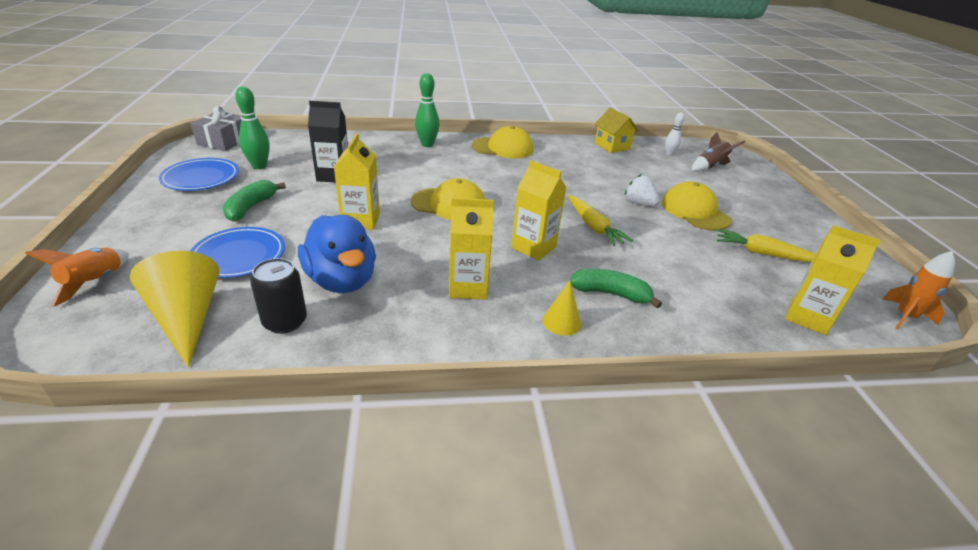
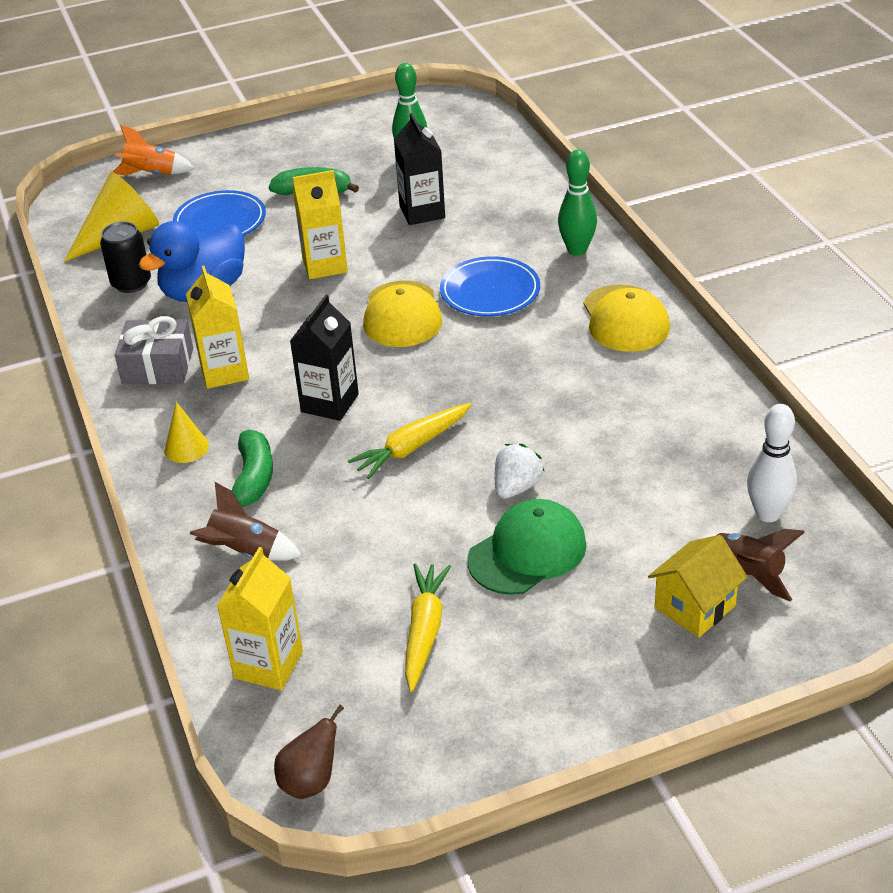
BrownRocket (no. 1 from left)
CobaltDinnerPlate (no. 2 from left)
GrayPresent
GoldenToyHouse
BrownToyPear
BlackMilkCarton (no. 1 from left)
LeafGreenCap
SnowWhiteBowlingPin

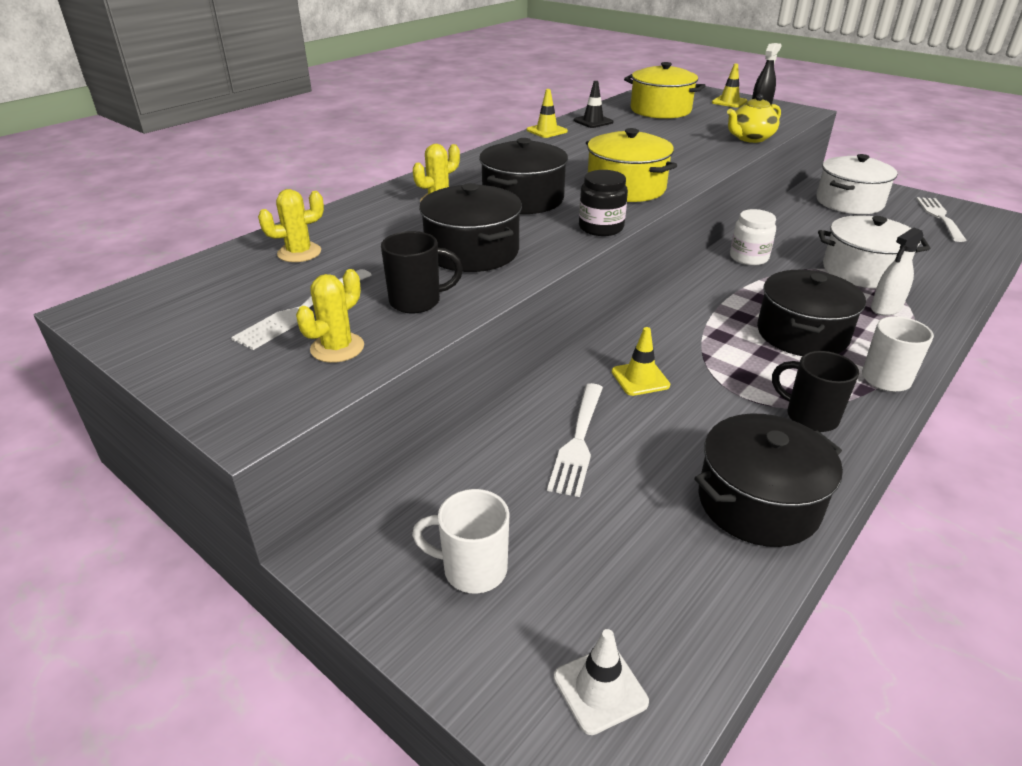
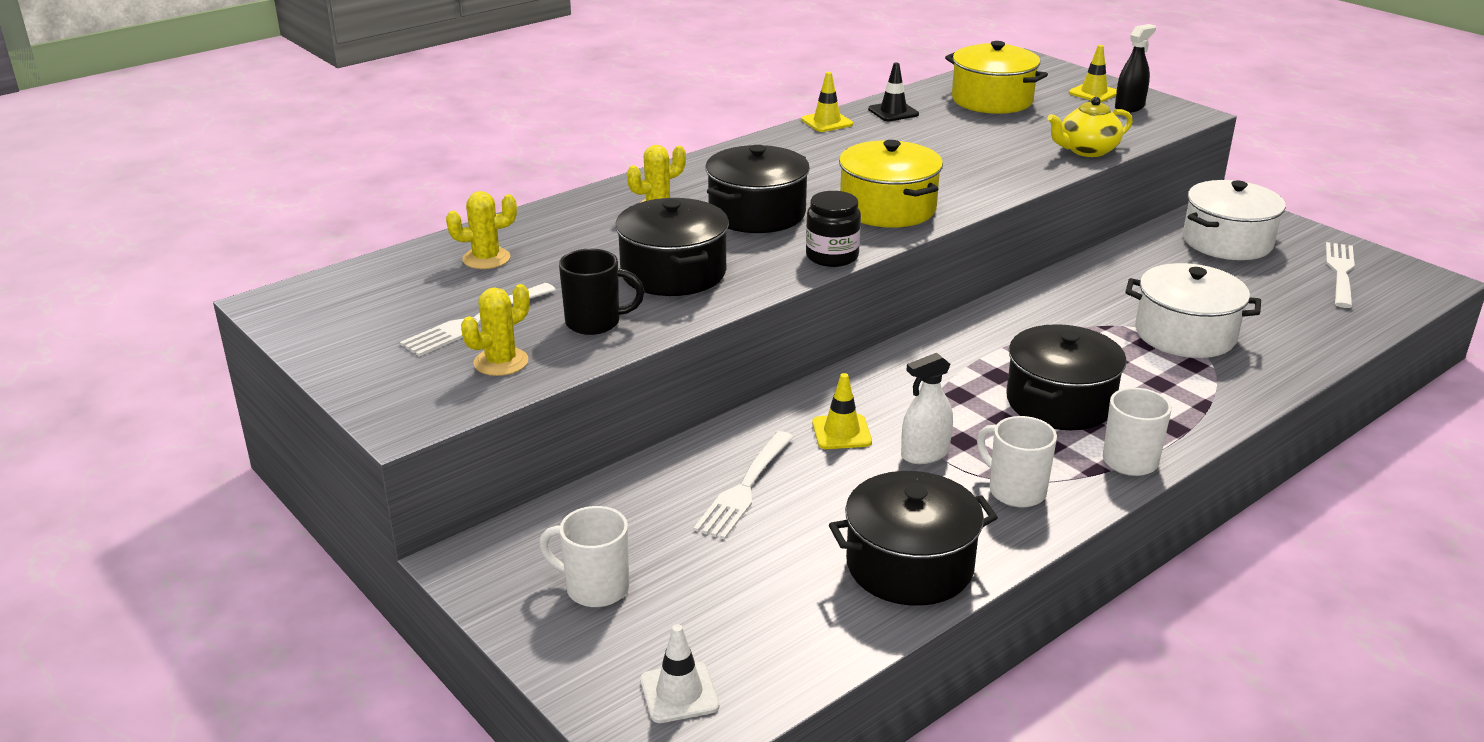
SnowWhitePreserveJar
SnowWhiteSprayBottle
SnowWhiteMug (no. 2 from left)

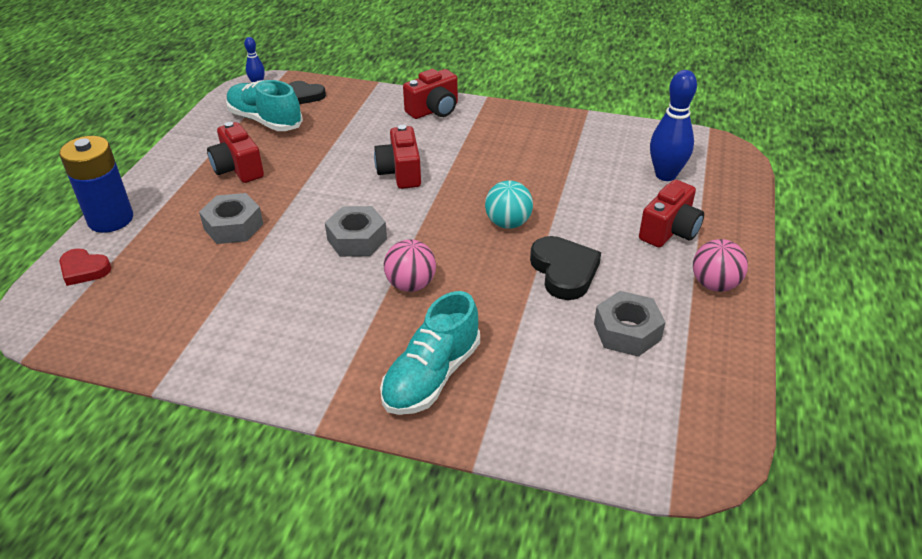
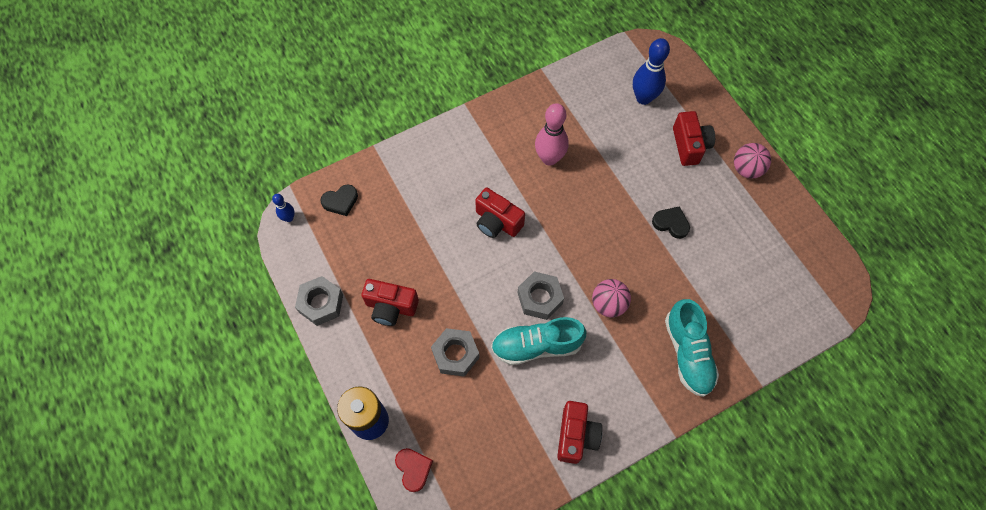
AquaBall
PinkBowlingPin
AquaSneaker (no. 1 from left)
RedCamera (no. 3 from left)
GrayHexNut (no. 1 from left)
RedHeart
BlackHeart (no. 2 from left)

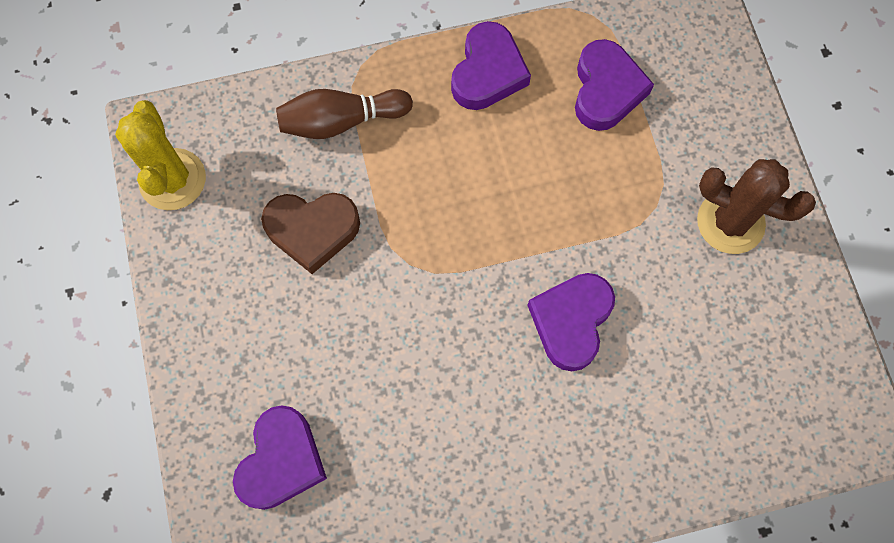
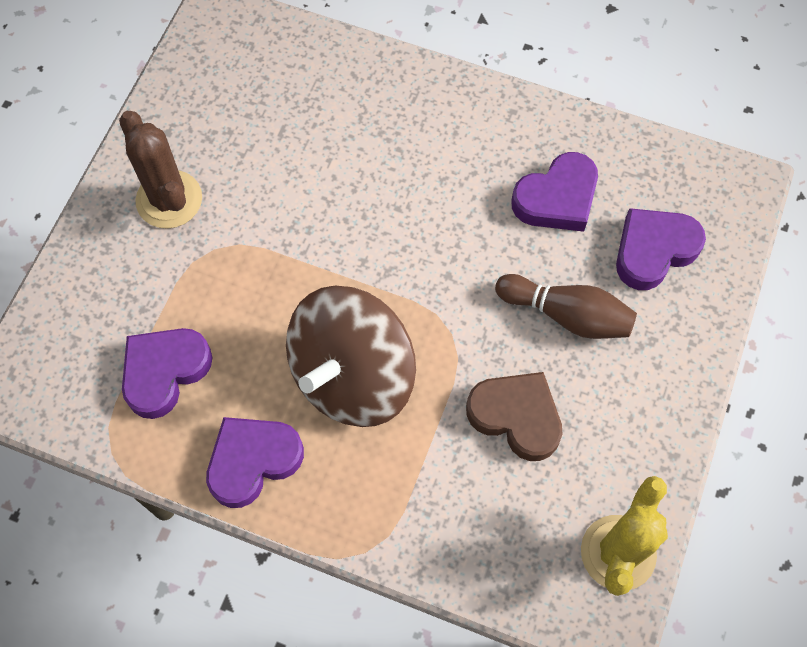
BrownToyTop
BrownBowlingPin
PurpleHeart (no. 3 from left)

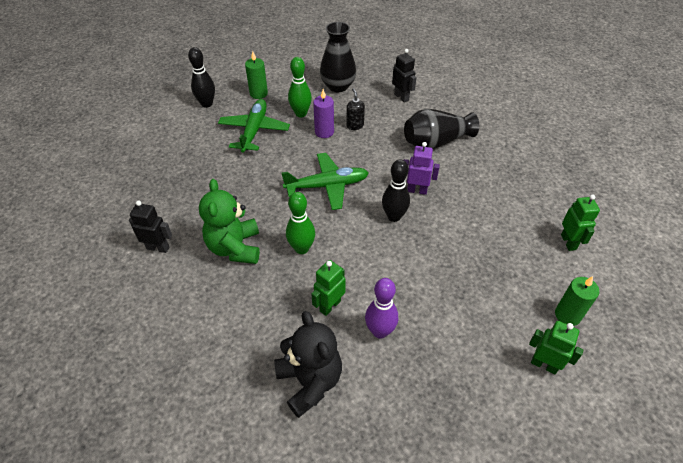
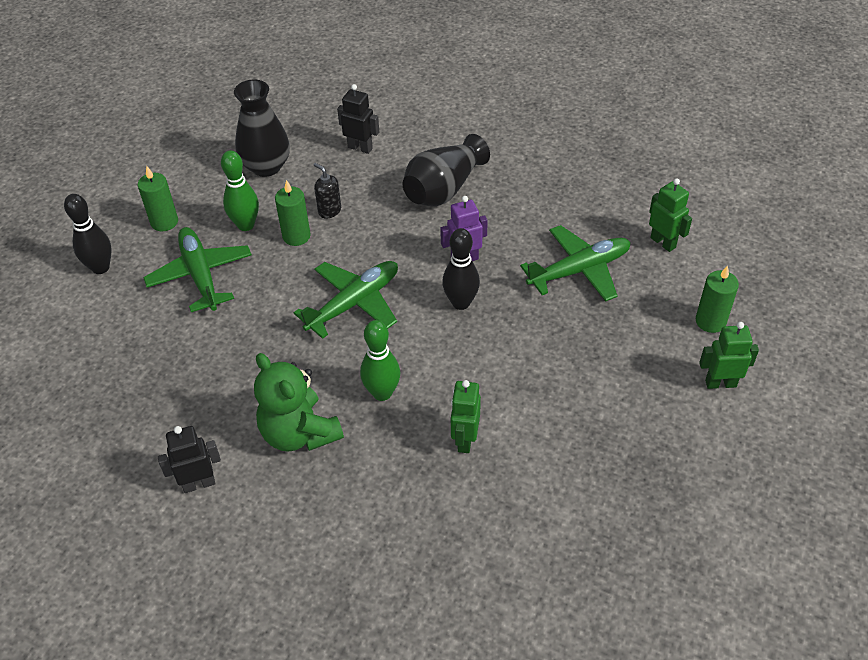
BlackStuffedBear
PurpleBowlingPin
LeafGreenPlane (no. 3 from left)
LeafGreenWaxCandle (no. 2 from left)

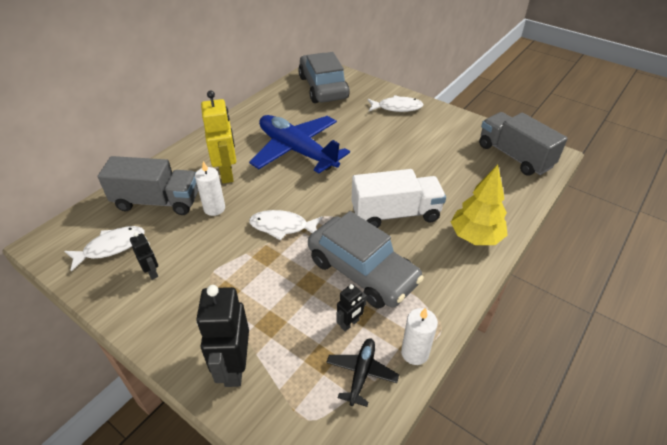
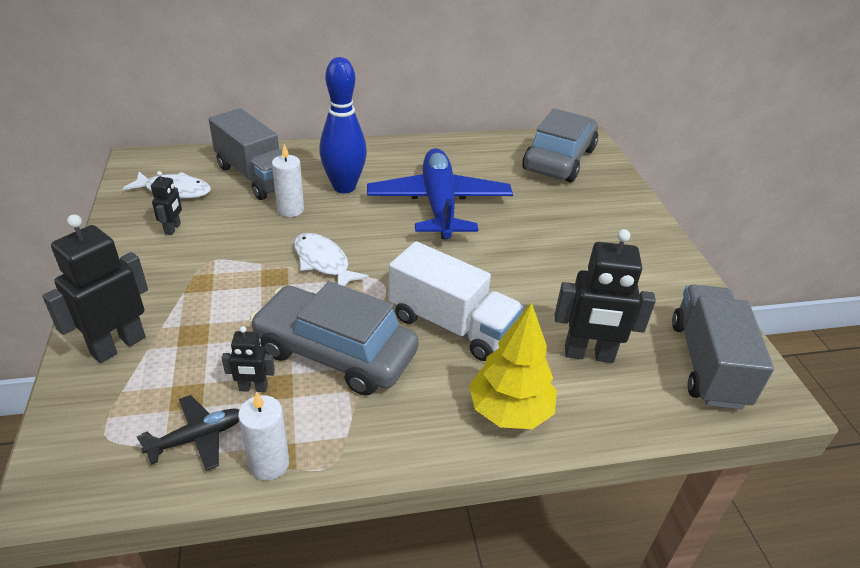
SnowWhiteToyFish (no. 3 from left in the first image)
BlackRobot (no. 4 from left)
CobaltBowlingPin
GrayToyCar (no. 1 from left)

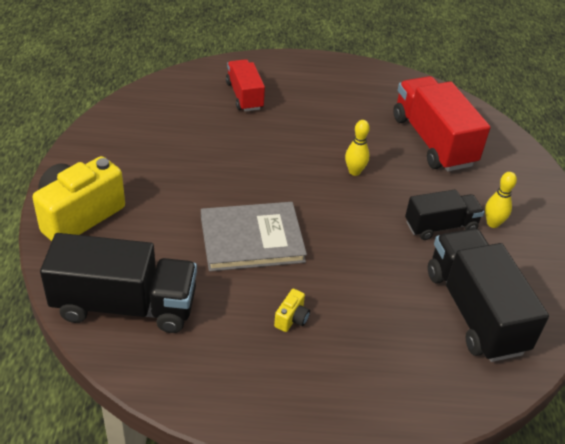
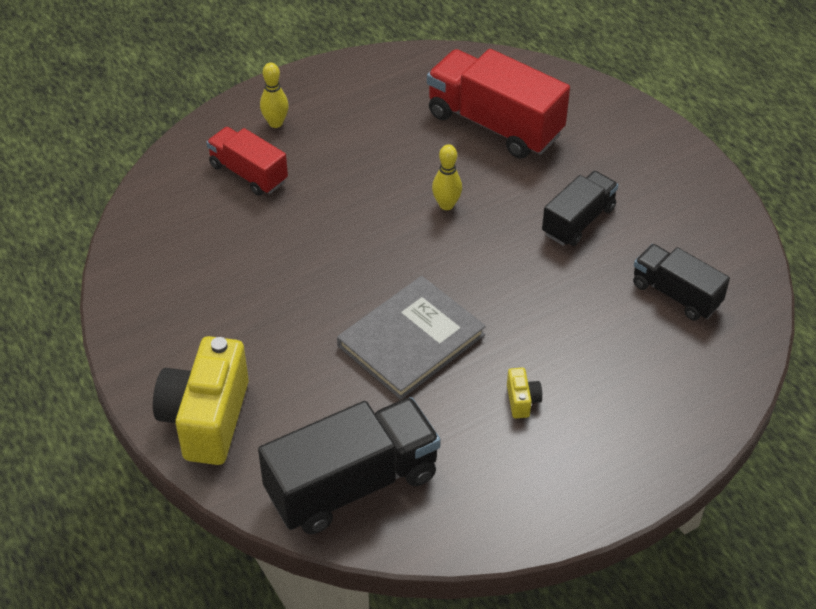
GoldenBowlingPin (no. 1 from left)
BlackToyTruck (no. 3 from left)

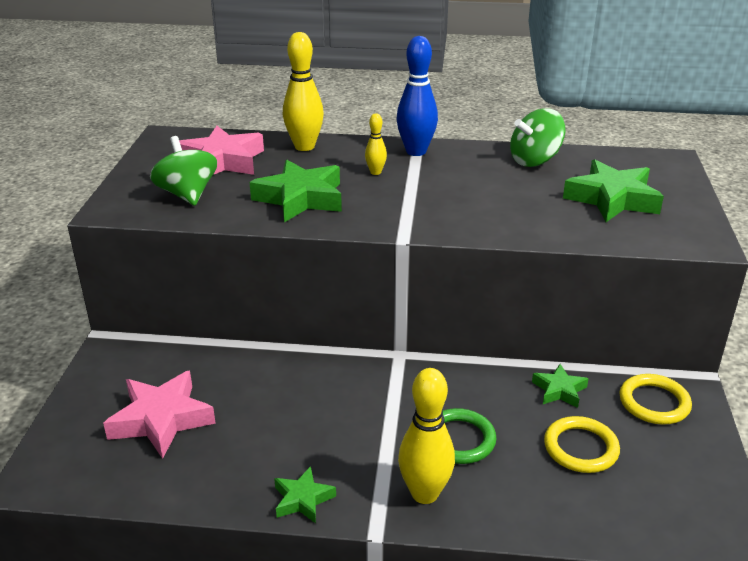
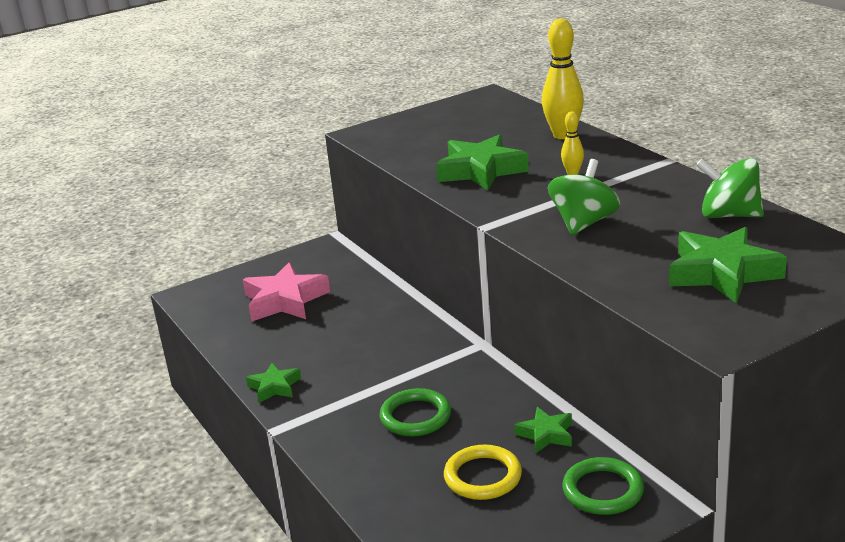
PinkFivePointedStar (no. 2 from left in the first image)
CobaltBowlingPin
GoldenBowlingPin (no. 3 from left in the first image)
LeafGreenToyTop (no. 1 from left)
LeafGreenHoop (no. 2 from left)

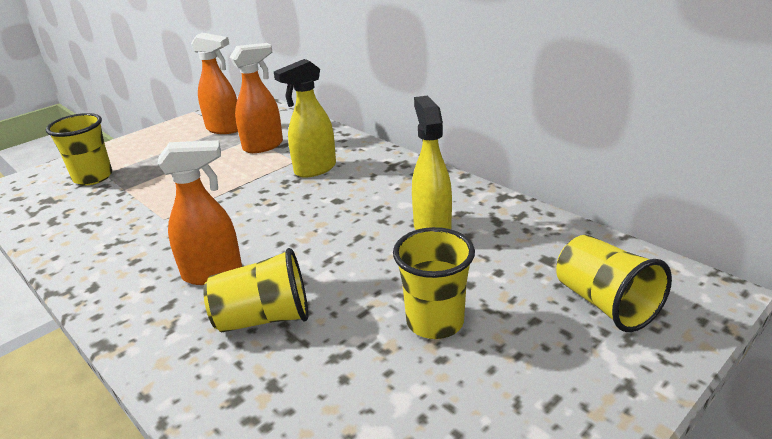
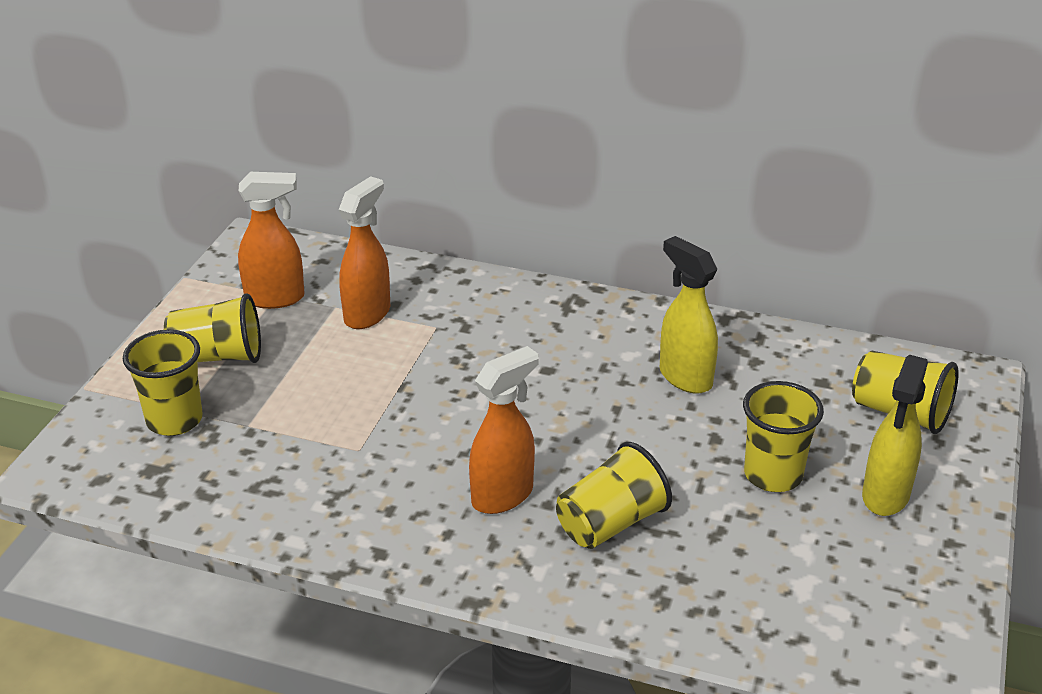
GoldenTumbler (no. 2 from left)
GoldenSprayBottle (no. 2 from left)

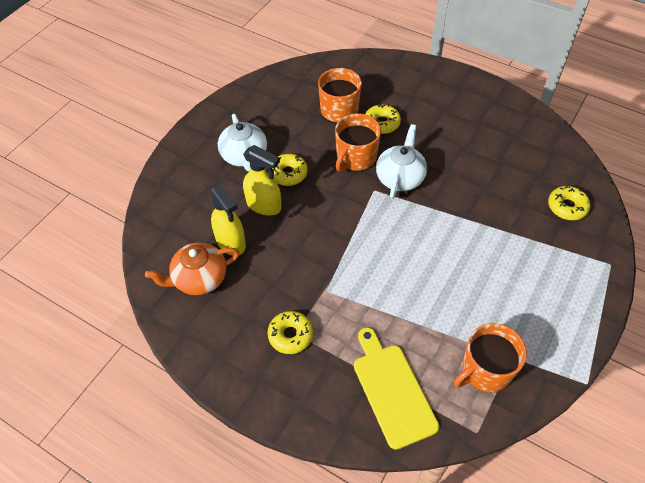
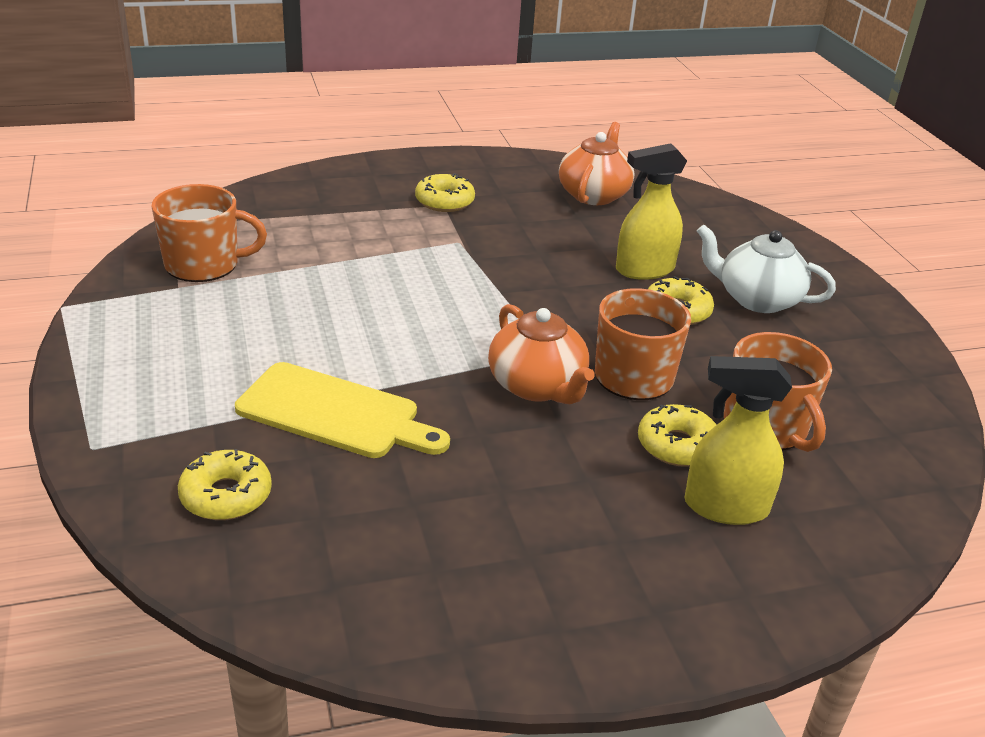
GoldenSprayBottle (no. 2 from left)
GoldenCuttingBoard
OrangeTeaPot (no. 1 from left)
OrangeMug (no. 1 from left)

